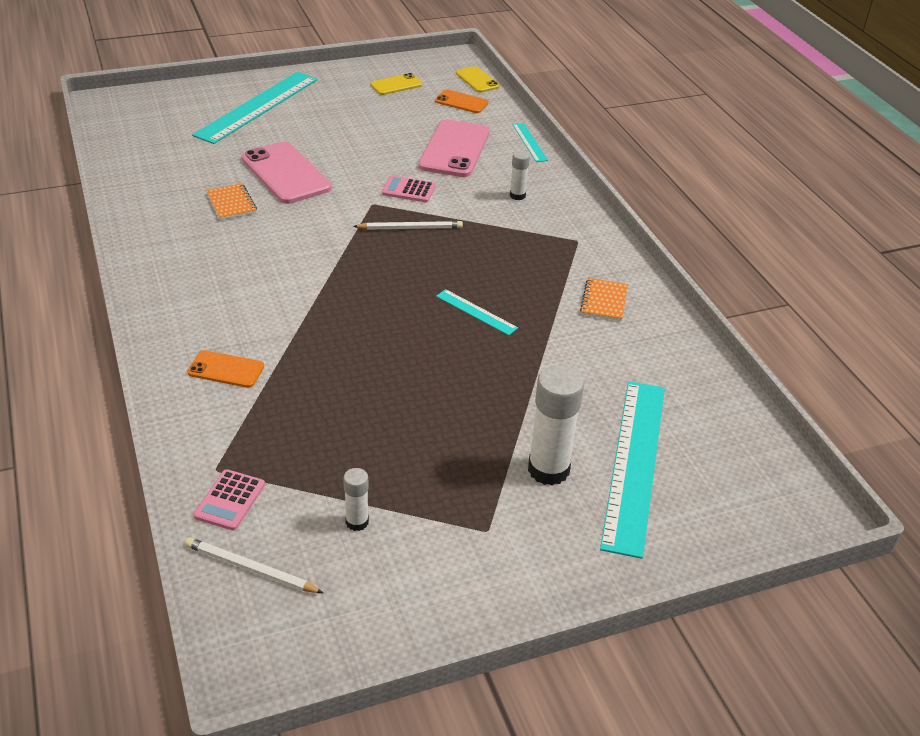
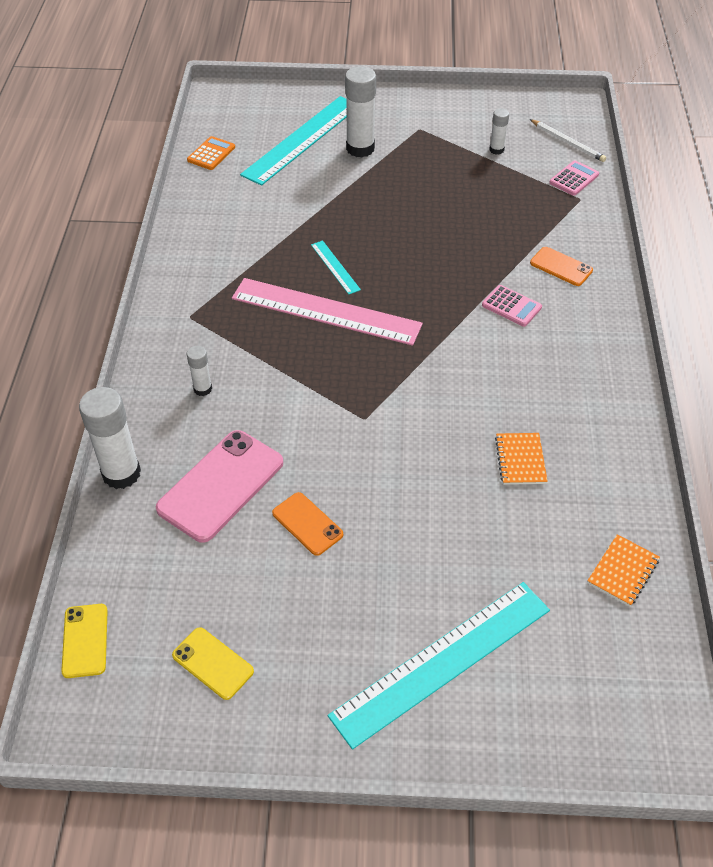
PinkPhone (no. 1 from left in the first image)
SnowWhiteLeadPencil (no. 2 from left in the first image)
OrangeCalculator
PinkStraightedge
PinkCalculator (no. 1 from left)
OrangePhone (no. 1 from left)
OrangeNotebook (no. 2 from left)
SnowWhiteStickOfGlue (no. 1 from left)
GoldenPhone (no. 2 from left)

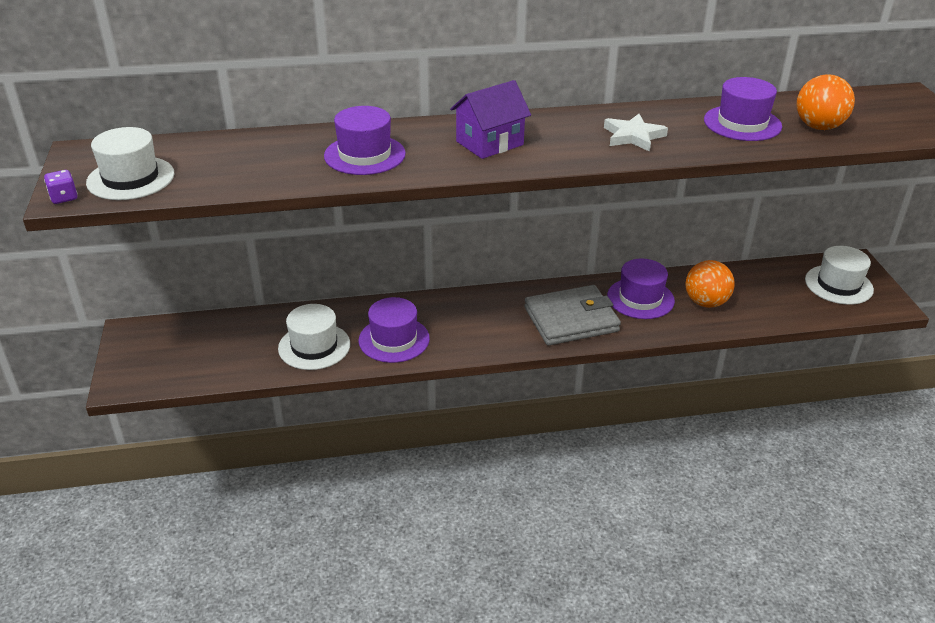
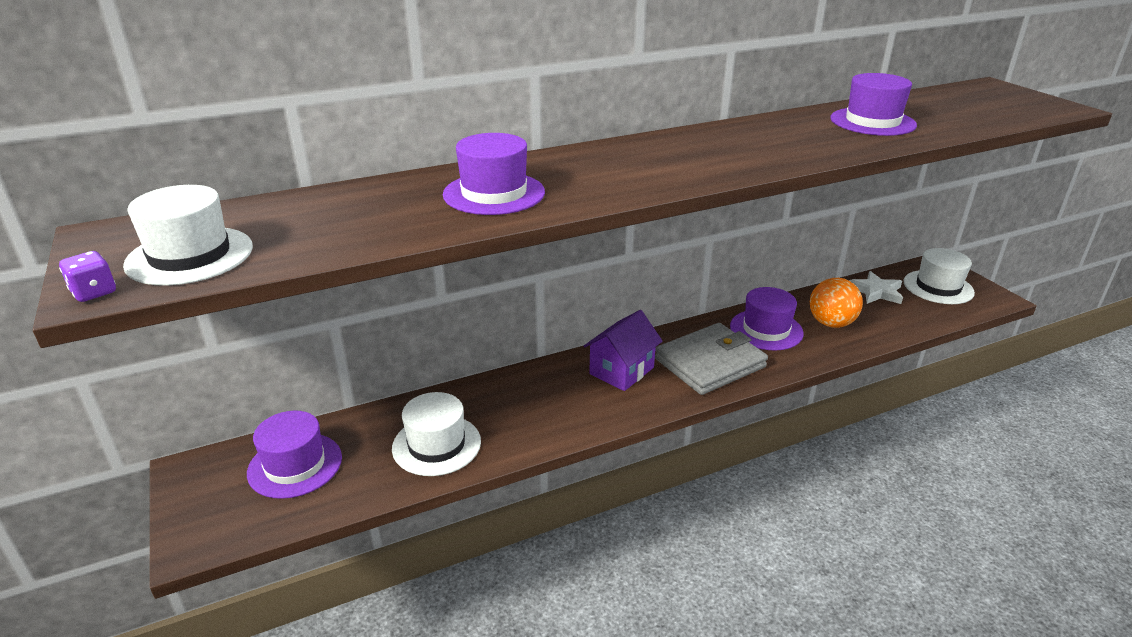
OrangeBall (no. 2 from left in the first image)
PurpleTallHat (no. 1 from left)
PurpleToyHouse
SnowWhiteFivePointedStar

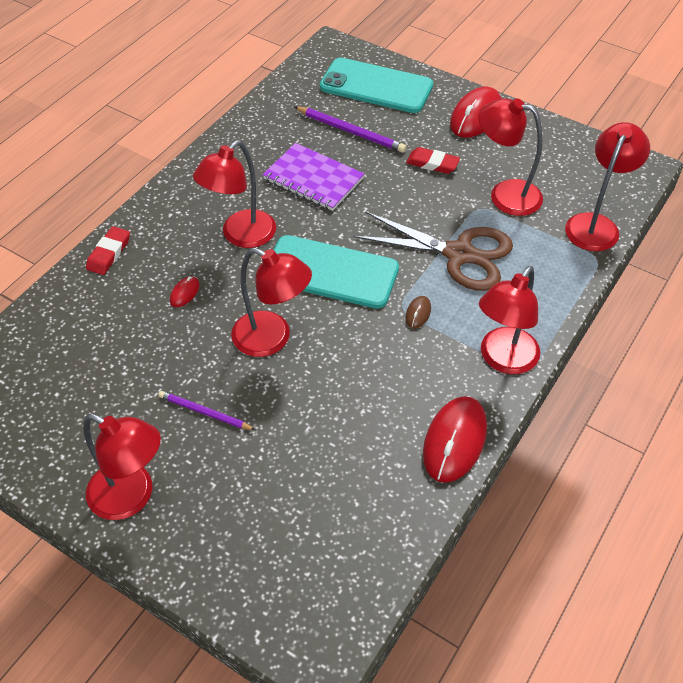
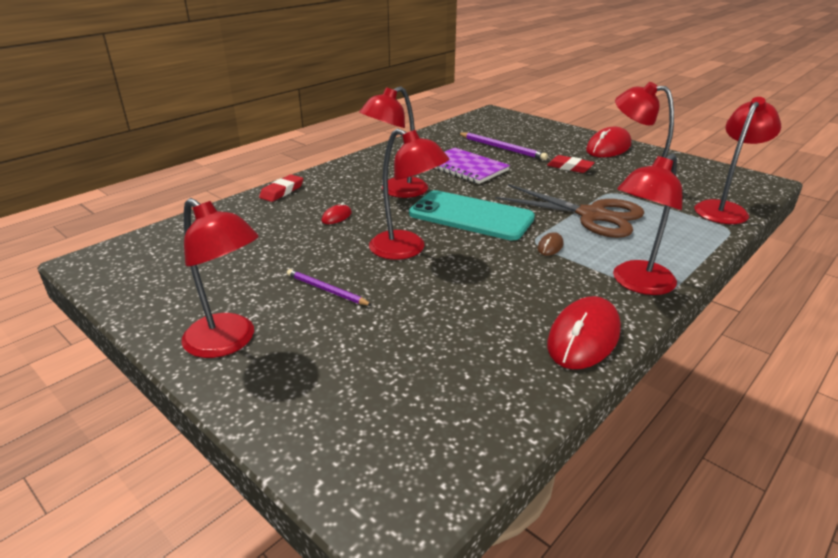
AquaPhone (no. 2 from left in the first image)

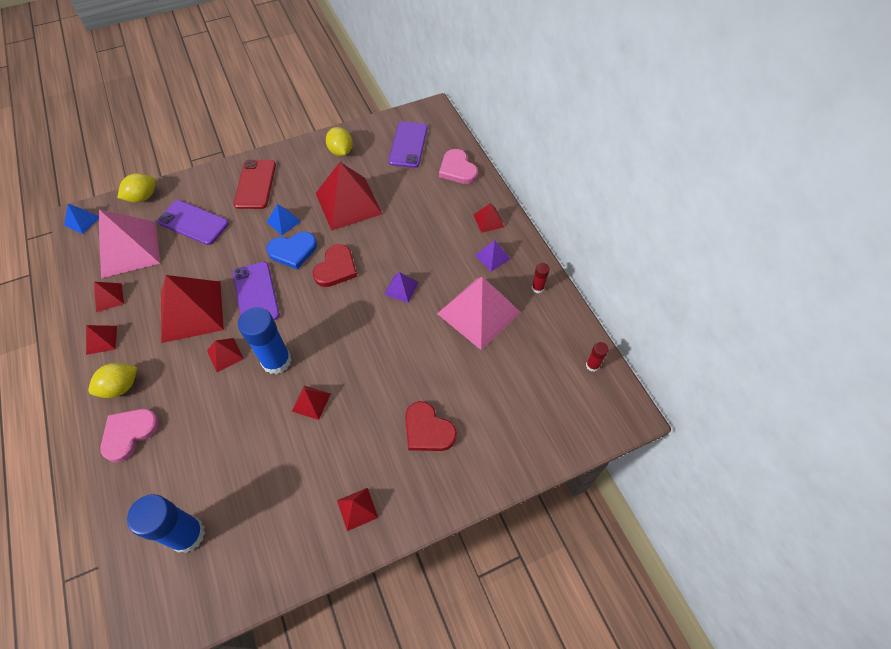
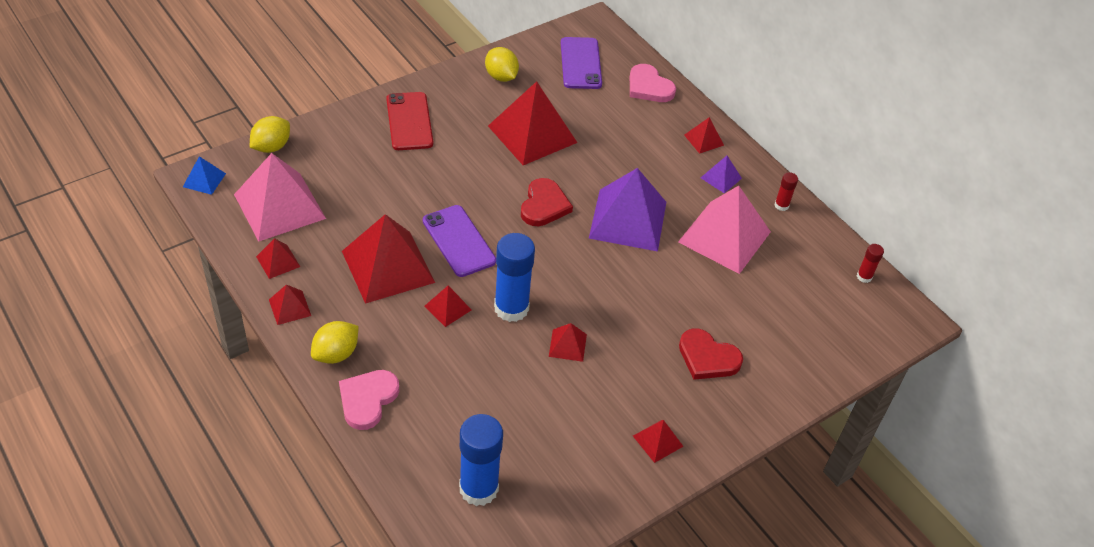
PurplePhone (no. 1 from left in the first image)
CobaltPyramidShape (no. 2 from left in the first image)
CobaltHeart
PurplePyramidShape (no. 1 from left)

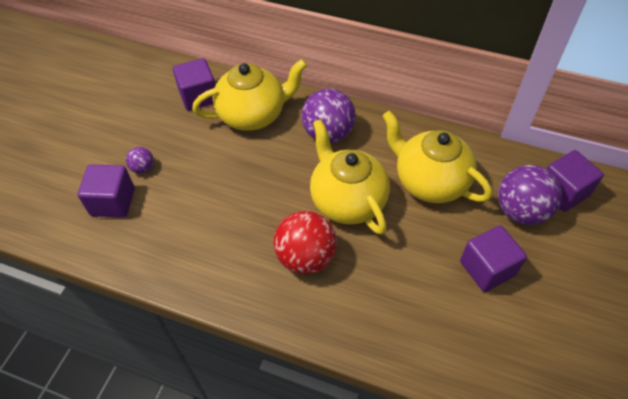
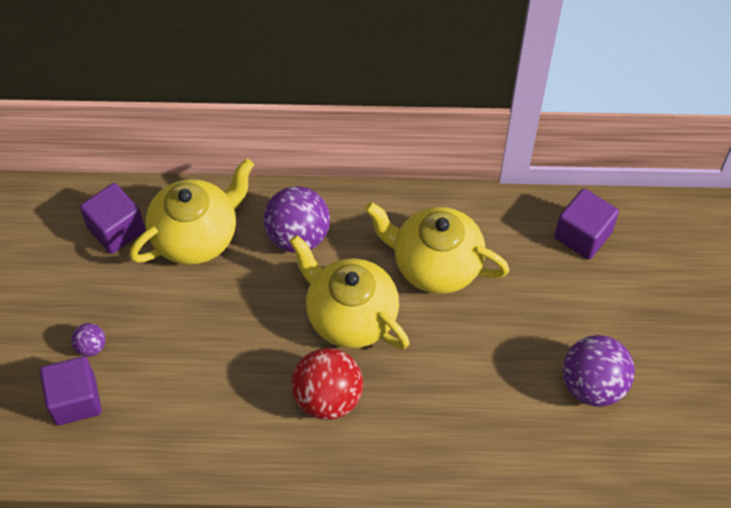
PurpleCube (no. 3 from left in the first image)
PurpleBall (no. 3 from left)

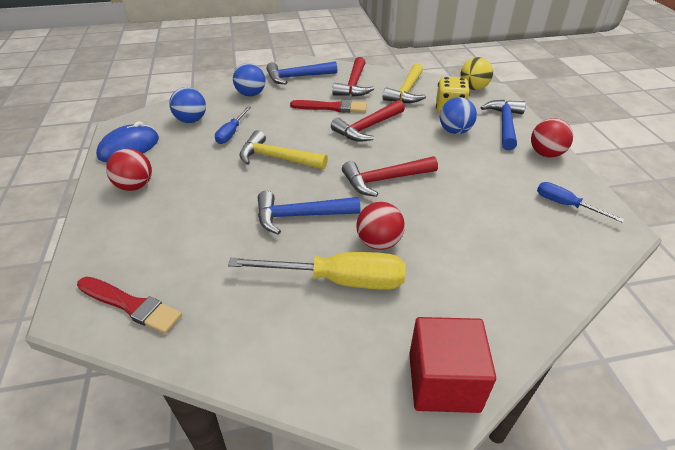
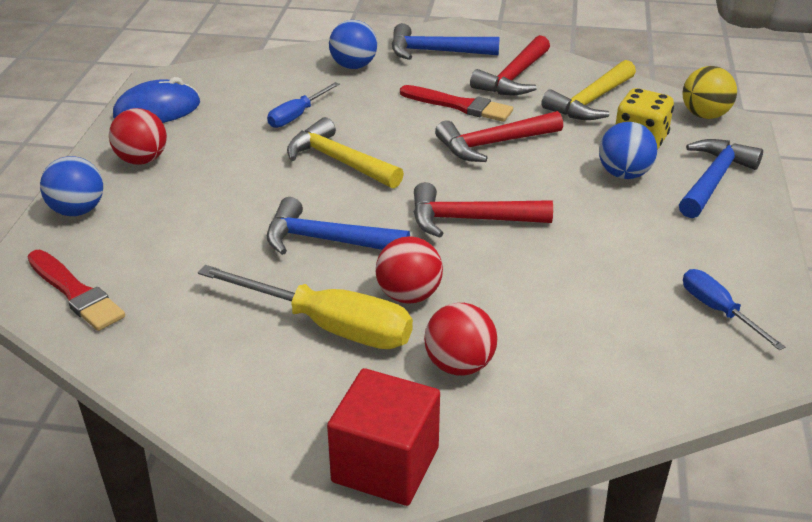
CobaltBall (no. 1 from left)
RedBall (no. 3 from left)

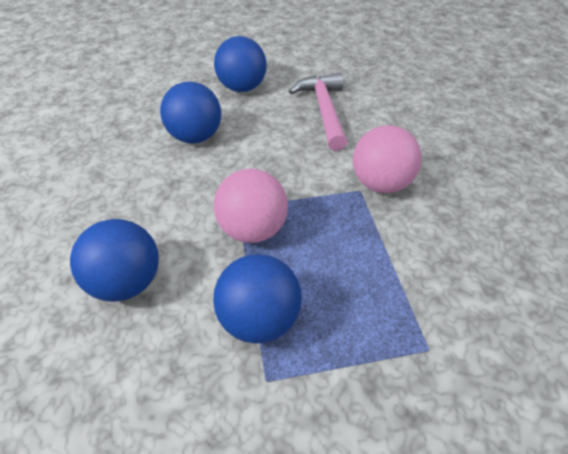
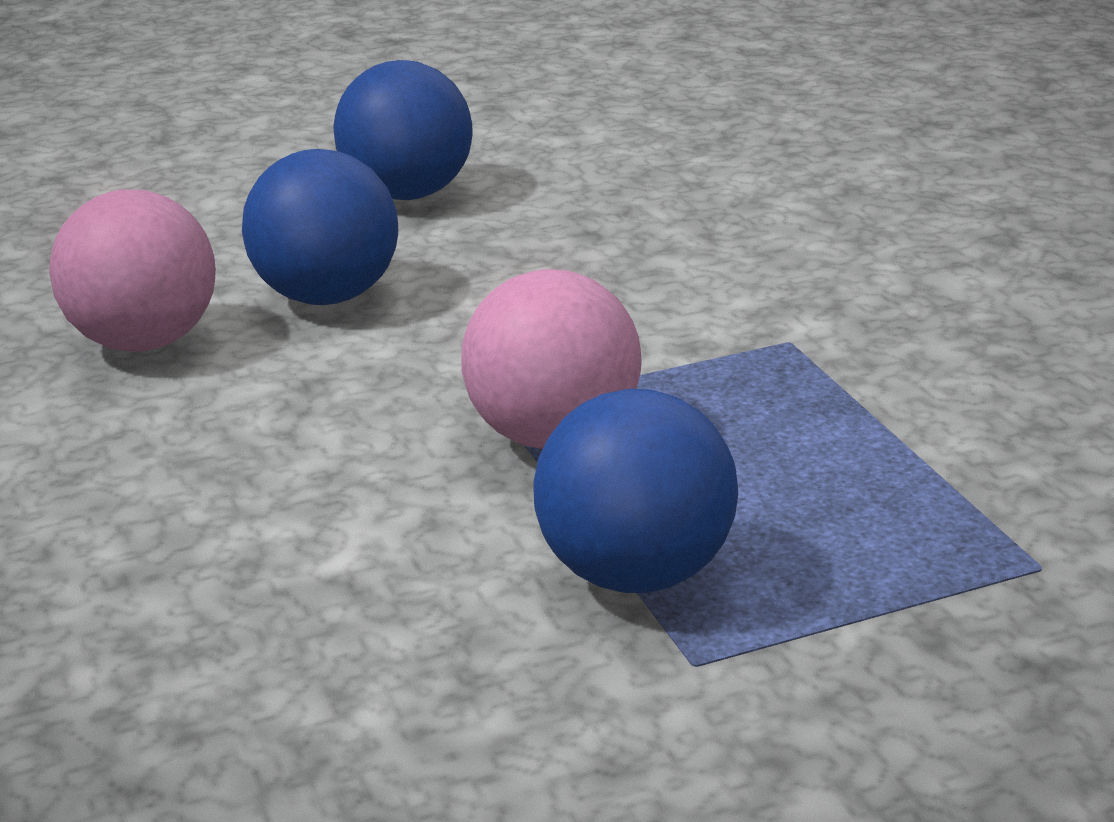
CobaltBall (no. 1 from left in the first image)
PinkCarpenter'sHammer
PinkBall (no. 1 from left)

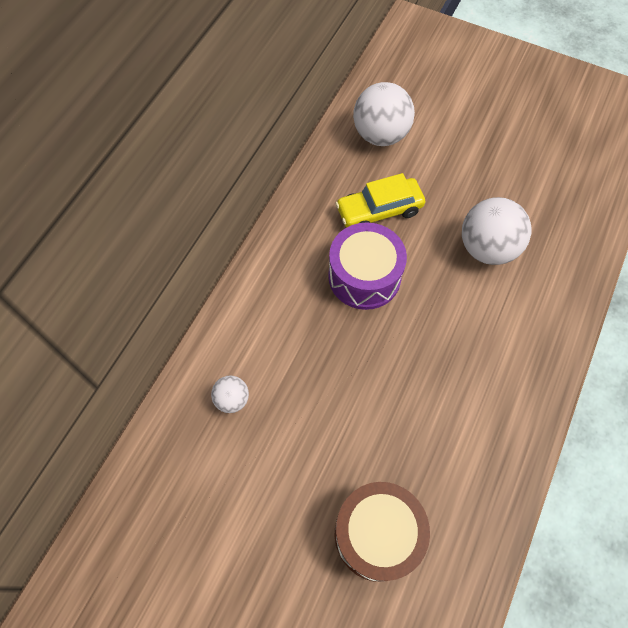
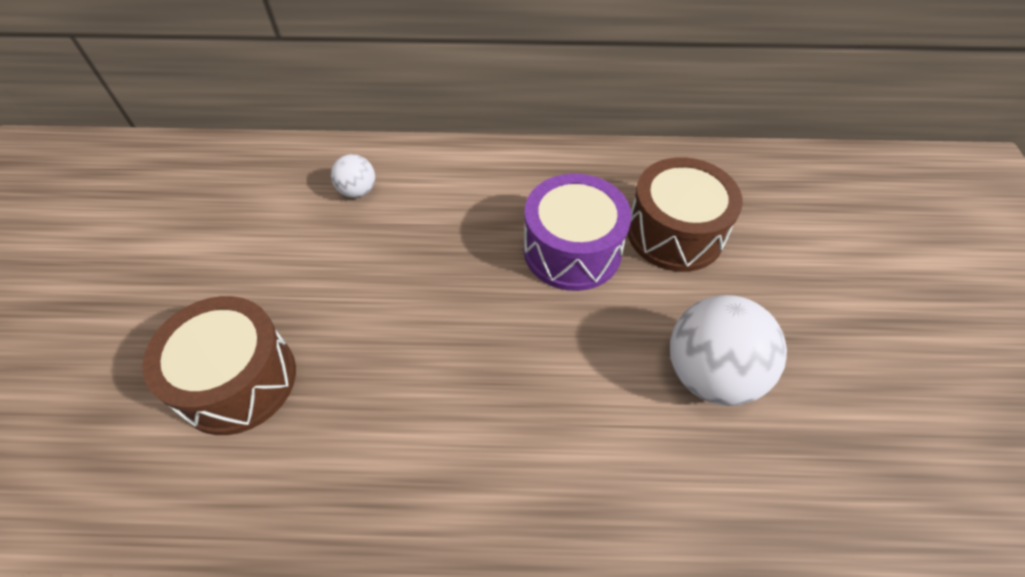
SnowWhiteBall (no. 2 from left in the first image)
BrownDrum (no. 2 from left)

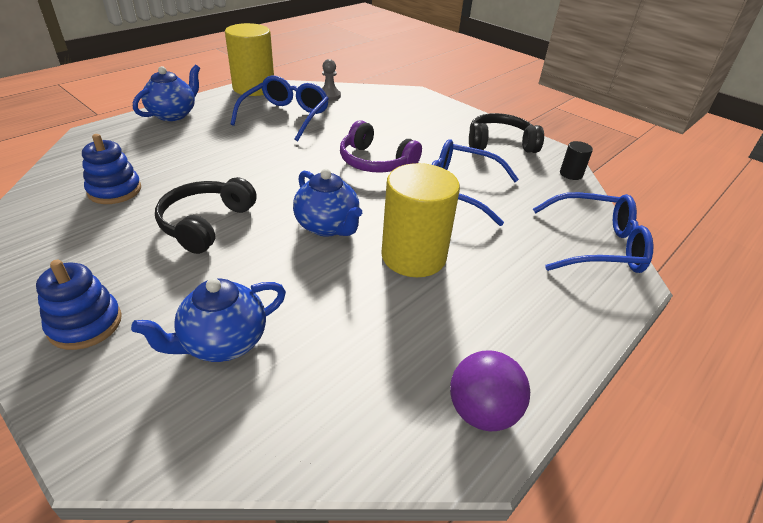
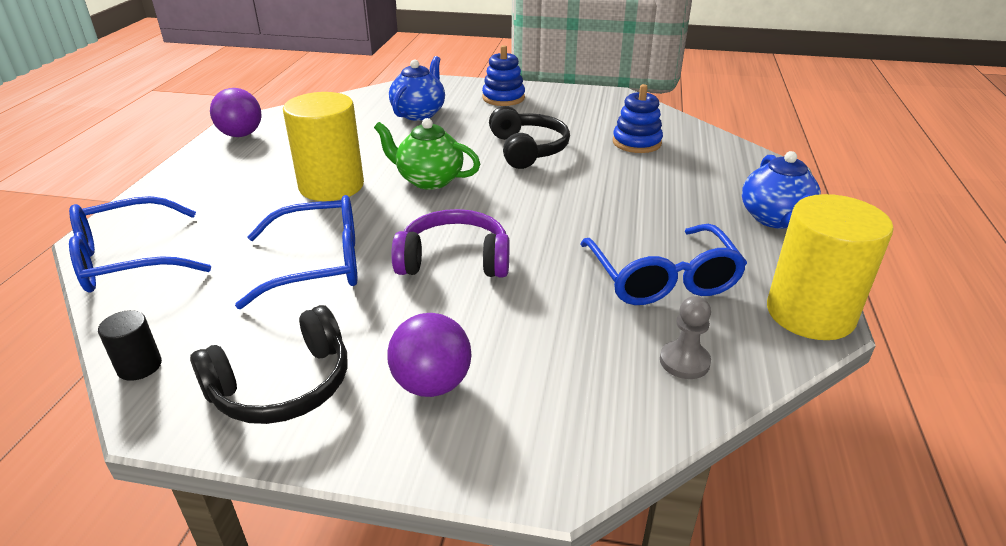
PurpleBall (no. 2 from left)
LeafGreenTeaPot

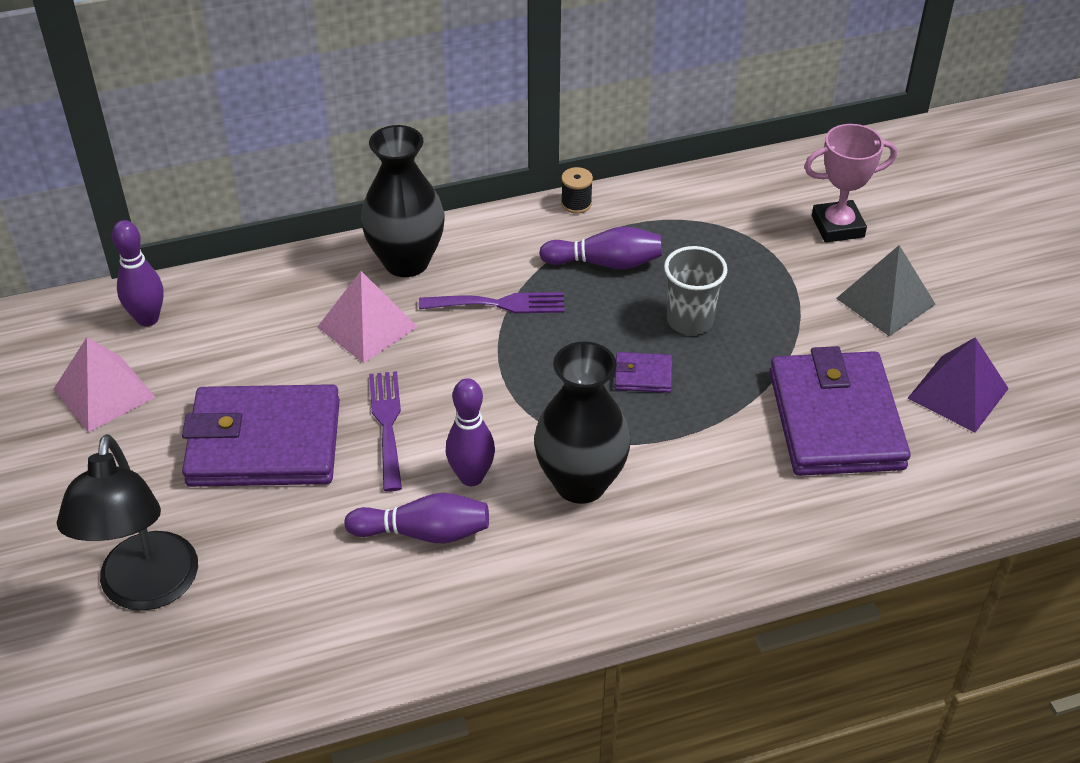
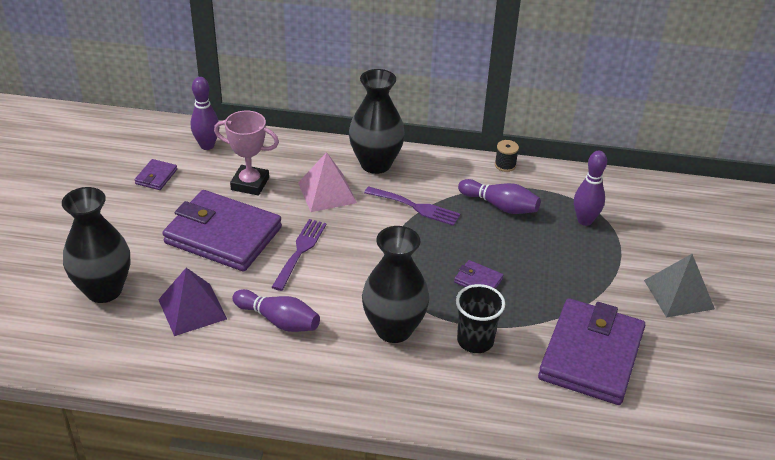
GrayTumbler
BlackTumbler
PurpleBowlingPin (no. 4 from left)
PinkTrophy
PurplePyramidShape
PurpleCardWallet (no. 1 from left)
BlackVase (no. 1 from left)

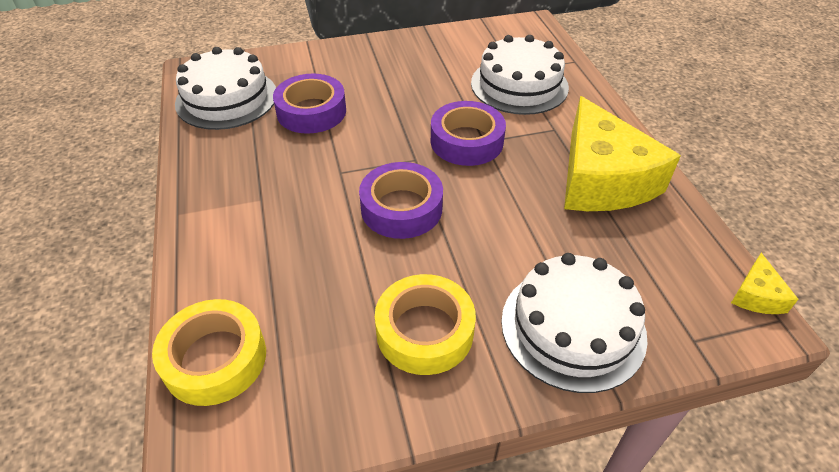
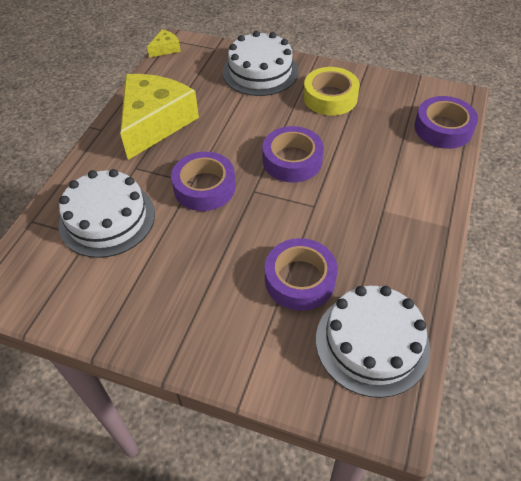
PurpleStickyTape (no. 4 from left)

